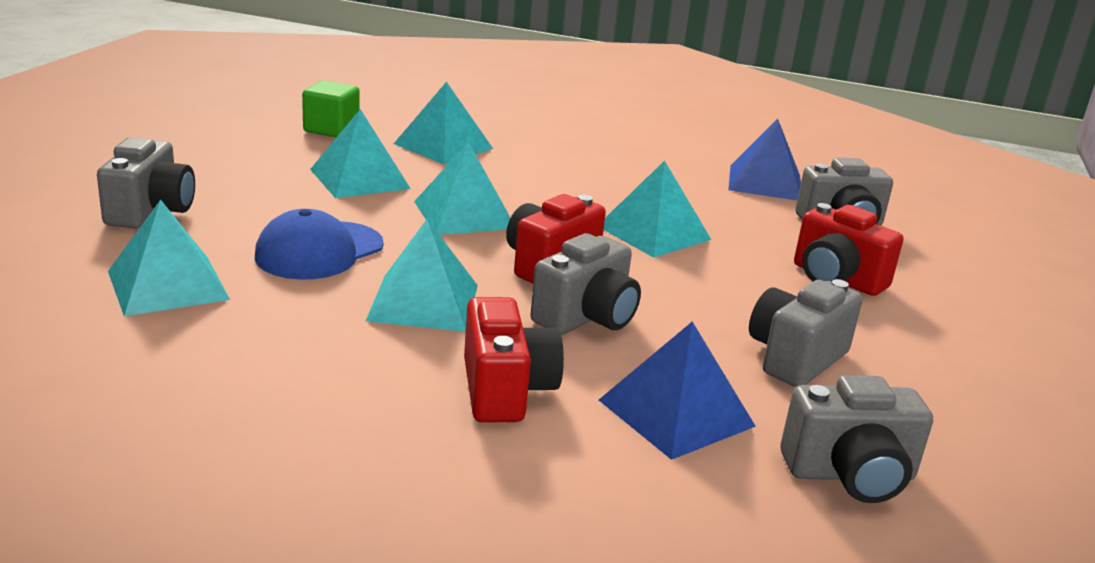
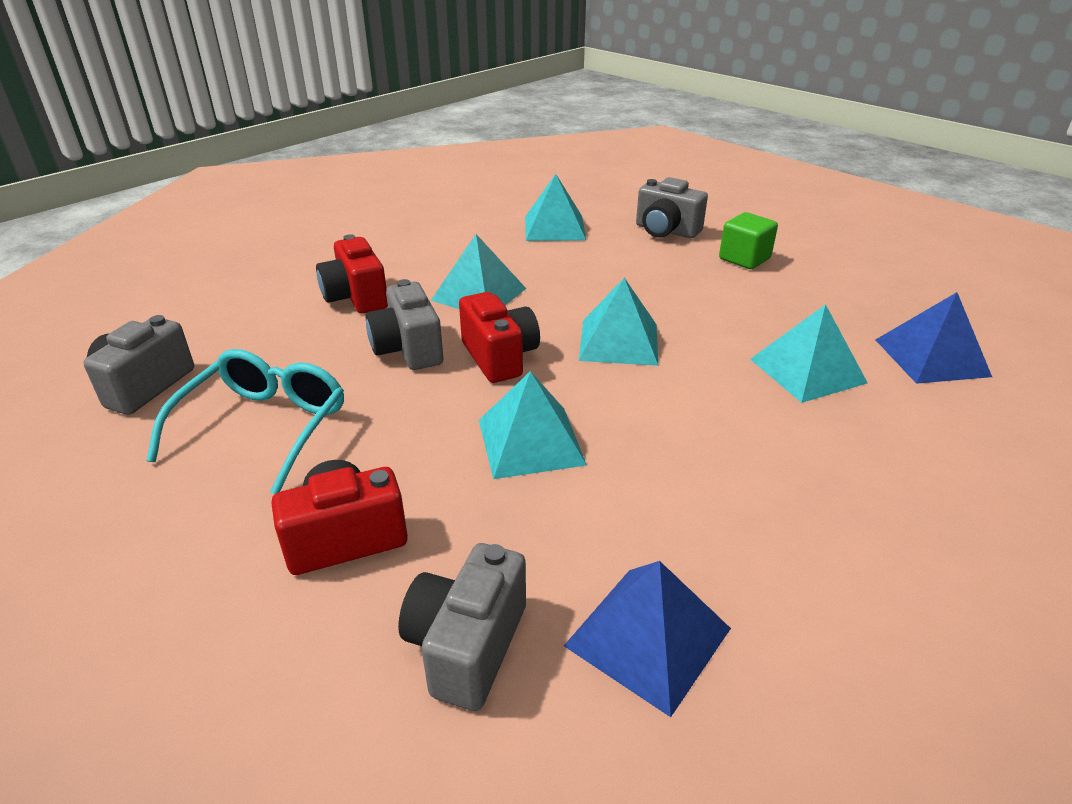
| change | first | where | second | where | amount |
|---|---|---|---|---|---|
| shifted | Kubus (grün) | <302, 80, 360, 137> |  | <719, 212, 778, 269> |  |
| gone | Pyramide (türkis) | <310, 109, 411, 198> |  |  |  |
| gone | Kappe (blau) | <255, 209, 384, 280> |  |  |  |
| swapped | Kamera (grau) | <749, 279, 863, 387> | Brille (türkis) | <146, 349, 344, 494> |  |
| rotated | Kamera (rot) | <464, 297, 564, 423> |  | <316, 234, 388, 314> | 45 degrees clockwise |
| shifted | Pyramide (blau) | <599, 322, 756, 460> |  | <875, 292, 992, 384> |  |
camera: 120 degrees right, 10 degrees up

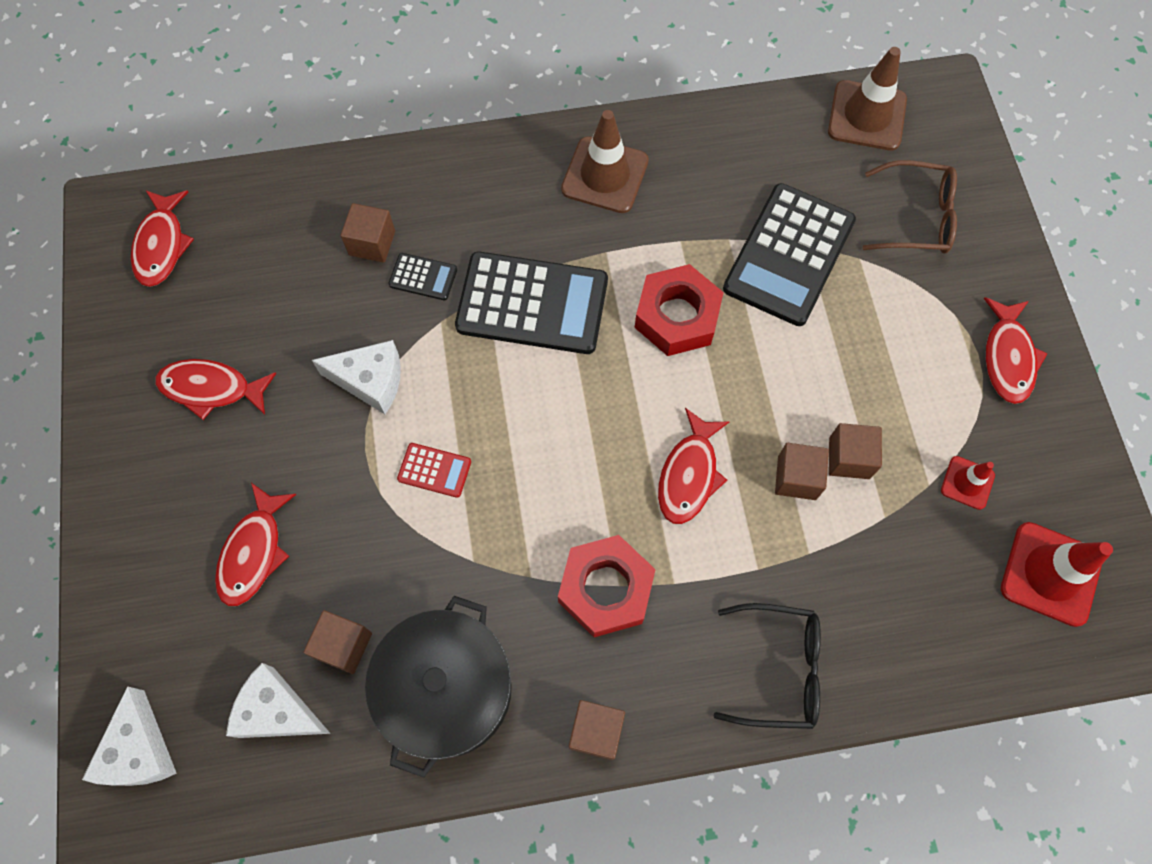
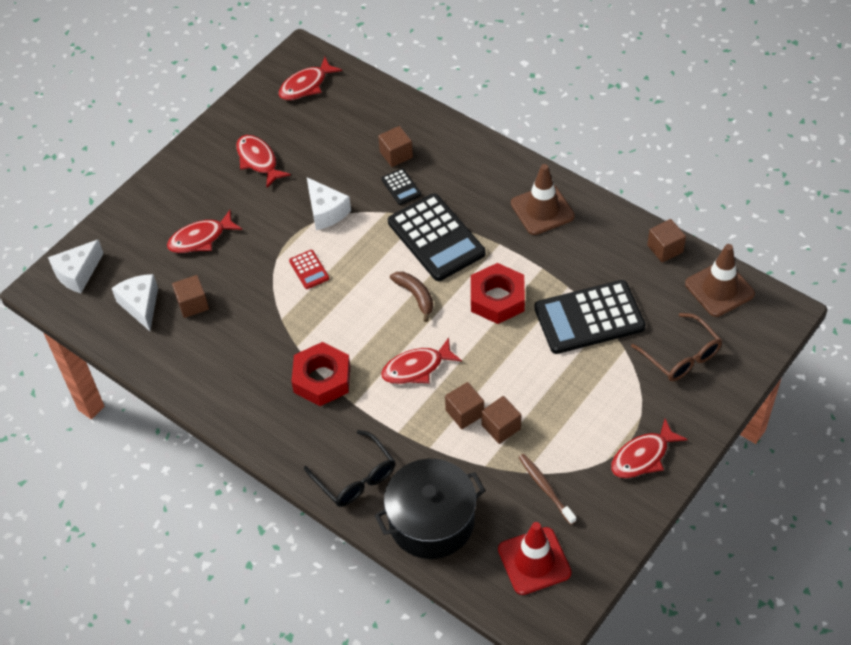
| change | first | where | second | where | amount |
|---|---|---|---|---|---|
| swapped | Leitkegel (rot) | <941, 456, 995, 510> | Zahnbürste (braun) | <519, 454, 576, 525> |  |
| shifted | Kochtopf (schwarz) | <365, 596, 512, 778> |  | <375, 459, 486, 559> |  |
| shifted | Kubus (braun) | <569, 700, 625, 760> |  | <647, 219, 686, 263> |  |
| new |  |  | Banane (braun) | <390, 272, 433, 322> |  |
camera: 50 degrees right, 15 degrees down

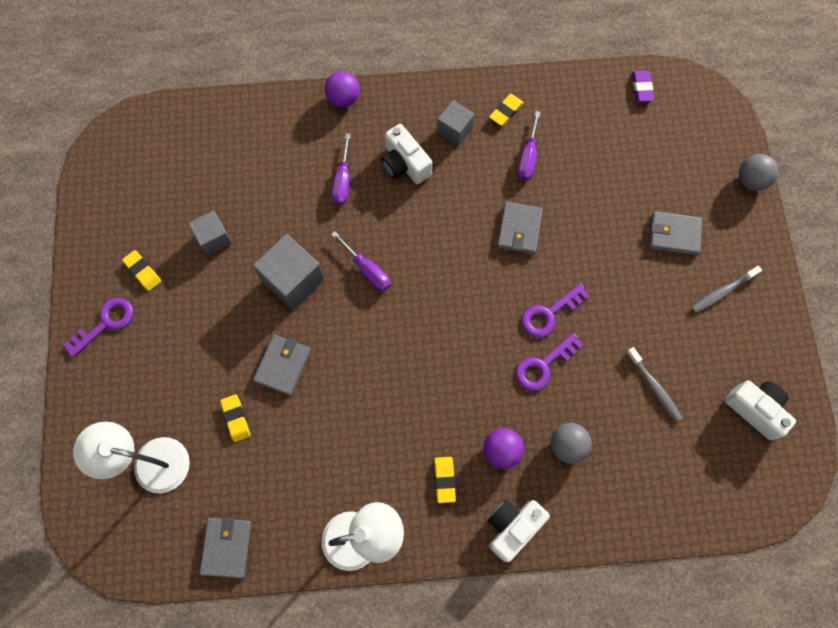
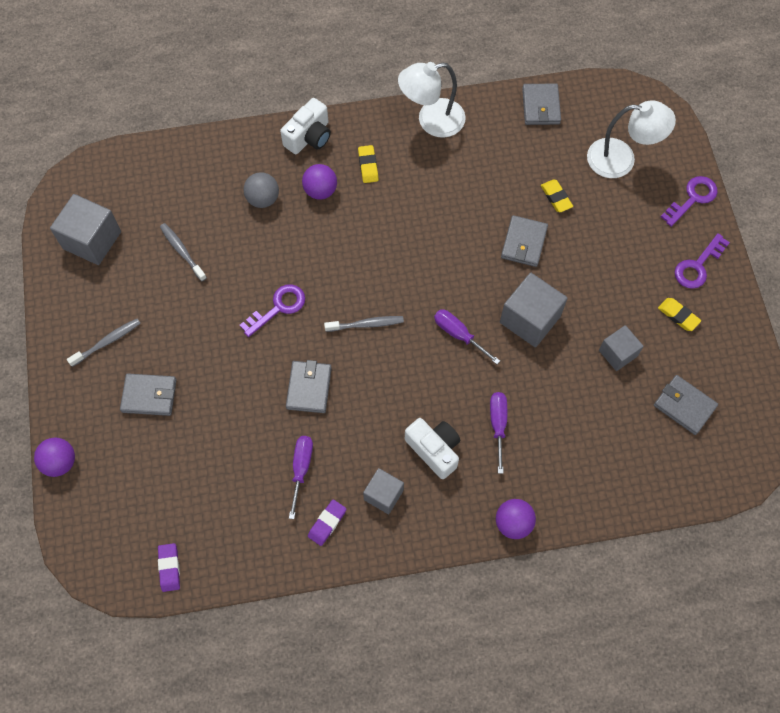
| change | first | where | second | where | amount |
|---|---|---|---|---|---|
| repainted | Radiergummi (gelb) | <489, 94, 524, 126> | Radiergummi (lila) | <308, 499, 346, 546> |  |
| repainted | Ball (grau) | <739, 154, 778, 191> | Ball (lila) | <34, 438, 75, 477> |  |
| shifted | Schlüssel (lila) | <516, 333, 583, 391> |  | <661, 176, 718, 227> |  |
| swapped | Kamera (weiß) | <725, 381, 796, 440> | Kubus (grau) | <50, 194, 121, 265> |  |
| new |  |  | Zahnbürste (grau) | <324, 316, 404, 332> |  |
| new |  |  | Geldbörse (grau) | <654, 375, 718, 435> |  |
camera: 175 degrees right, 5 degrees down

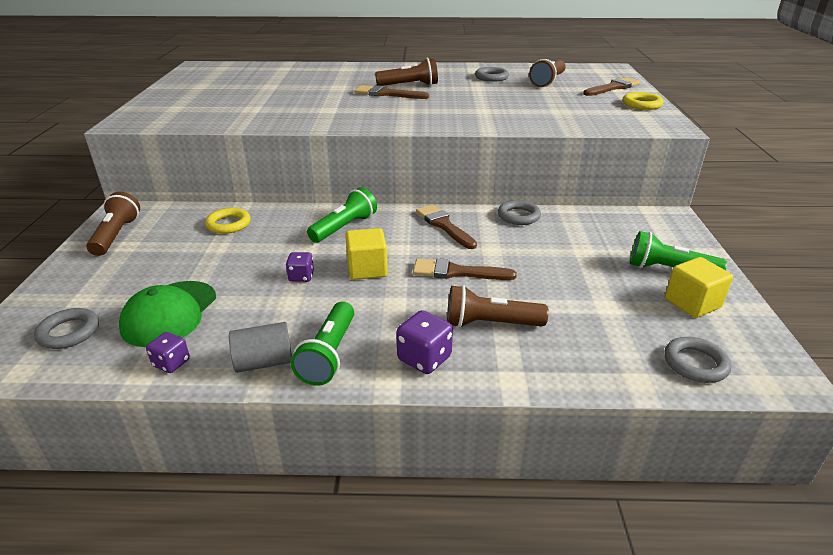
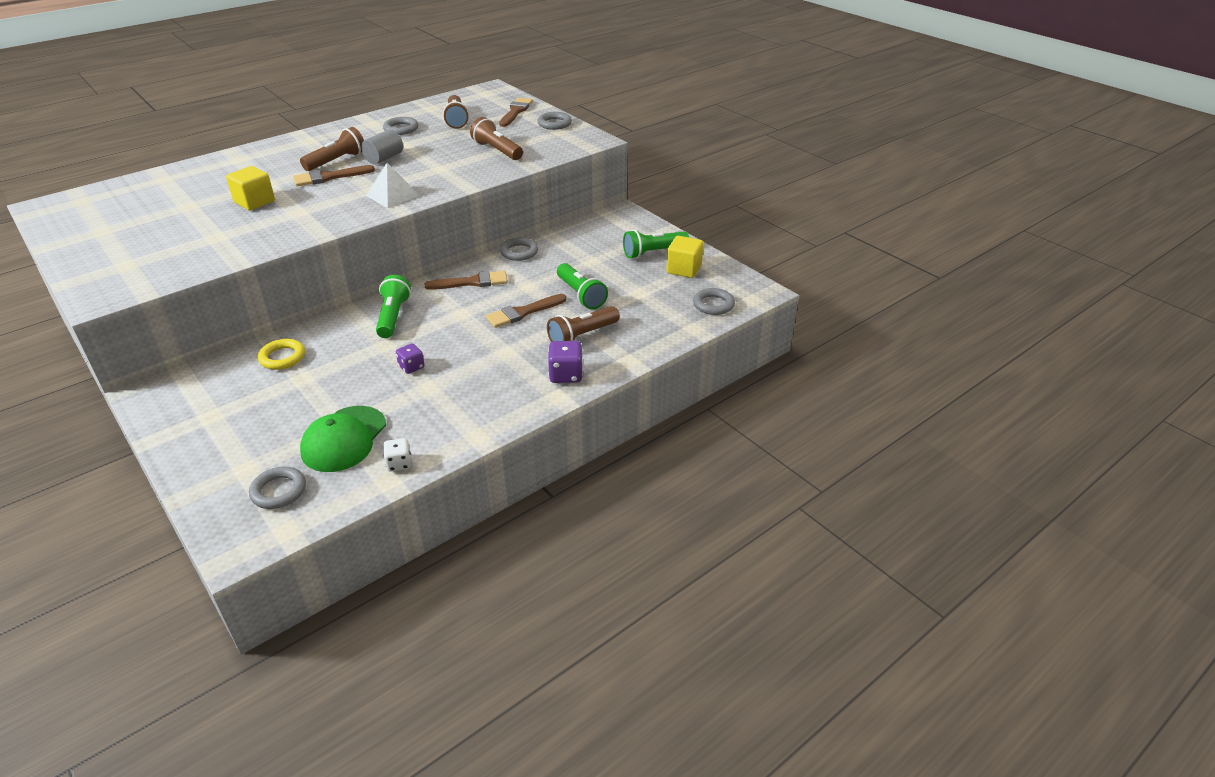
| change | first | where | second | where | amount |
|---|---|---|---|---|---|
| repainted | Ring (gelb) | <623, 92, 663, 110> | Ring (grau) | <537, 112, 572, 130> |  |
| shifted | Taschenlampe (braun) | <87, 192, 140, 256> |  | <470, 117, 523, 160> |  |
| rotated | Pinsel (braun) | <416, 204, 477, 249> |  | <425, 271, 508, 290> | 150 degrees clockwise |
| shifted | Kubus (gelb) | <345, 228, 388, 280> |  | <226, 166, 275, 211> |  |
| rotated | Kappe (grün) | <119, 281, 216, 347> |  | <300, 406, 386, 472> | 45 degrees clockwise |
| shifted | Taschenlampe (grün) | <291, 302, 354, 386> |  | <557, 263, 608, 309> |  |
| shifted | Vollzylinder (grau) | <229, 322, 292, 373> |  | <361, 129, 403, 165> |  |
| repainted | Spielwürfel (lila) | <146, 332, 190, 373> | Spielwürfel (weiß) | <383, 438, 411, 472> |  |
| new |  |  | Pyramide (weiß) | <366, 163, 420, 208> |  |
camera: 40 degrees left, 5 degrees up

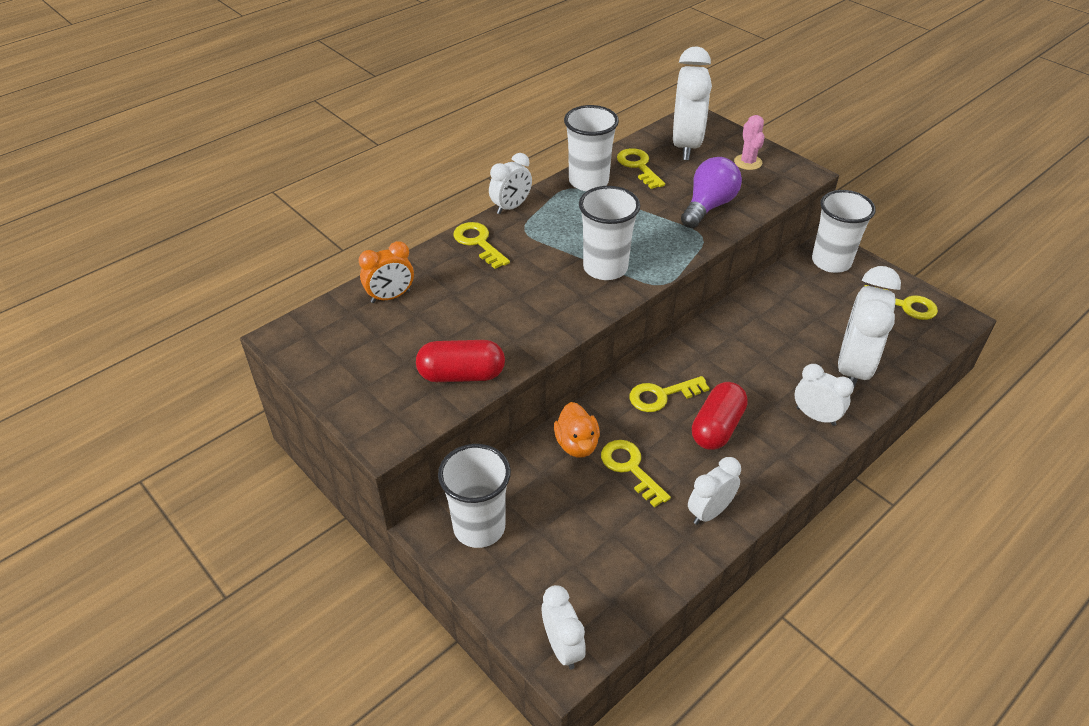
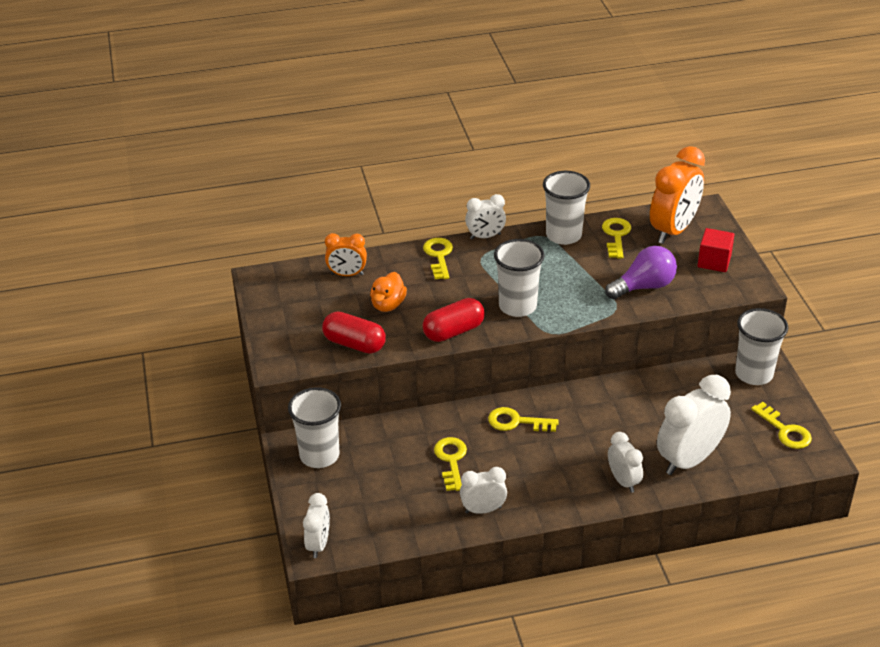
| change | first | where | second | where | amount |
|---|---|---|---|---|---|
| repainted | Wecker (weiß) | <673, 46, 712, 160> | Wecker (orange) | <650, 146, 705, 243> |  |
| swapped | Kaktus (rosa) | <734, 115, 765, 170> | Kubus (rot) | <698, 228, 735, 272> |  |
| shifted | Kapsel (rot) | <692, 382, 748, 450> |  | <423, 298, 485, 342> |  |
| shifted | Ente (orange) | <554, 402, 600, 458> |  | <370, 272, 407, 312> |  |
camera: 30 degrees right, 5 degrees down

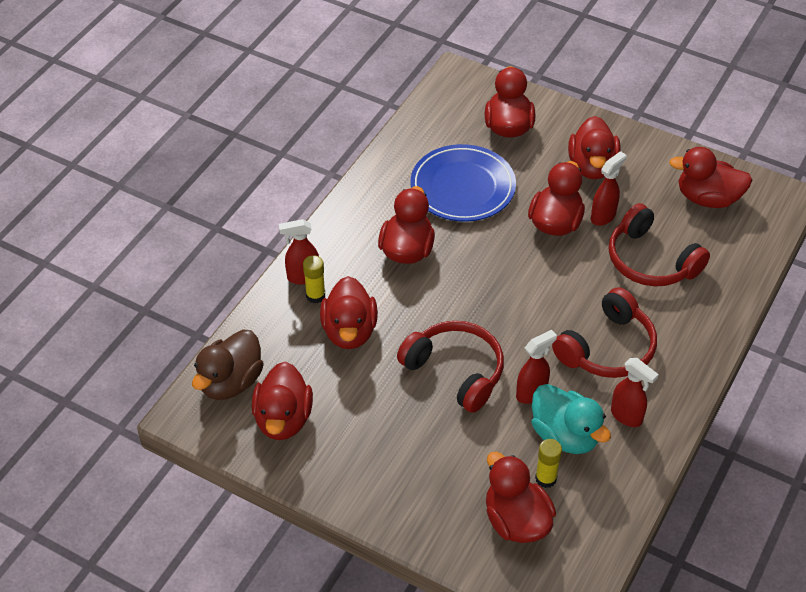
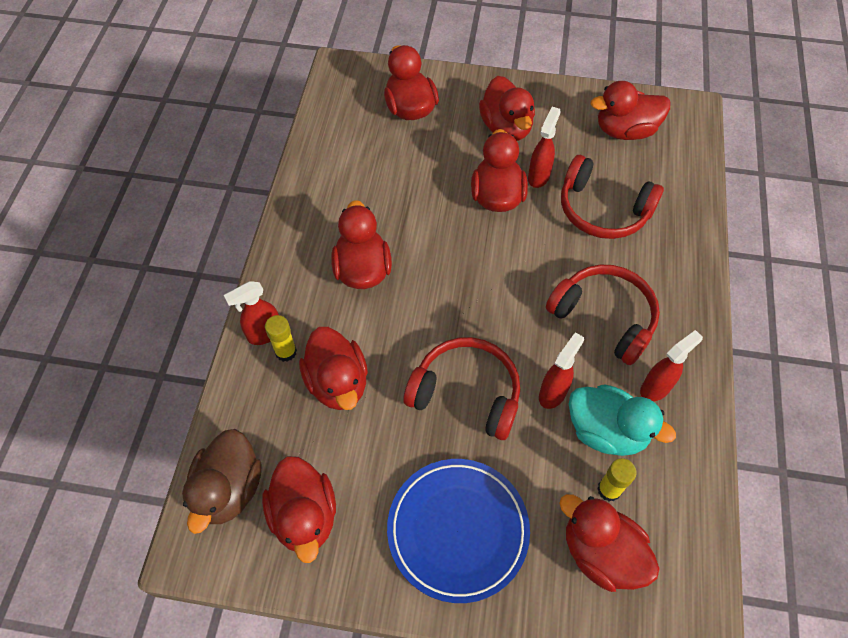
| change | first | where | second | where | amount |
|---|---|---|---|---|---|
| shifted | Teller (blau) | <410, 144, 516, 222> |  | <387, 459, 530, 603> |  |
| rotated | Kopfhörer (rot) | <552, 287, 657, 378> |  | <546, 265, 660, 365> | 75 degrees counterclockwise |
| rotated | Sprühflasche (rot) | <611, 358, 659, 427> |  | <640, 330, 703, 402> | 60 degrees counterclockwise |
camera: 20 degrees left, 10 degrees up

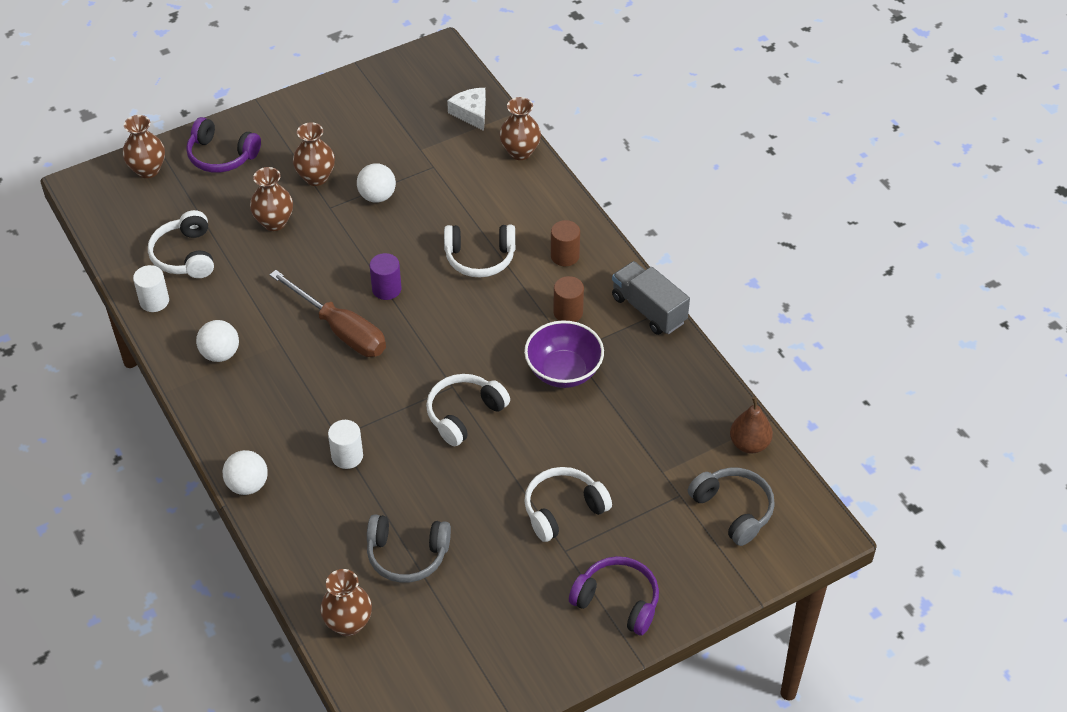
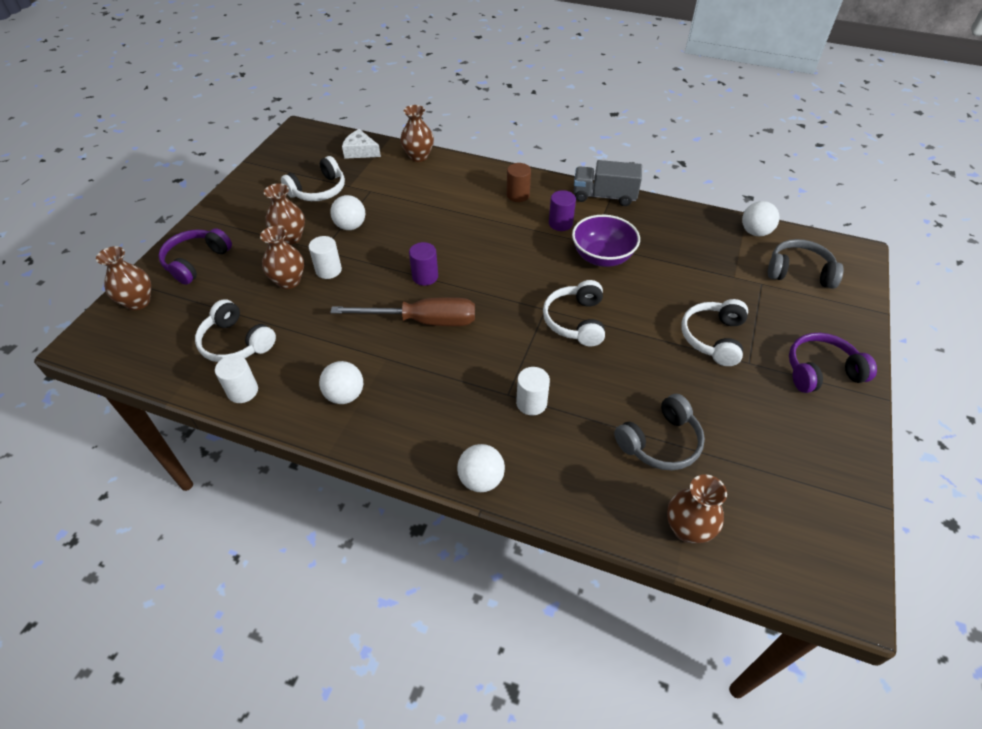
| change | first | where | second | where | amount |
|---|---|---|---|---|---|
| rotated | Kopfhörer (lila) | <186, 117, 261, 173> |  | <158, 228, 232, 285> | 135 degrees clockwise |
| shifted | Kopfhörer (weiß) | <444, 225, 515, 277> |  | <281, 156, 345, 201> |  |
| repainted | Vollzylinder (braun) | <553, 276, 584, 322> | Vollzylinder (lila) | <549, 190, 576, 231> |  |
| swapped | Birne (braun) | <730, 397, 773, 454> | Ball (weiß) | <742, 201, 779, 236> |  |
| new |  |  | Vollzylinder (weiß) | <309, 236, 342, 279> |  |
camera: 40 degrees left, 0 degrees up

